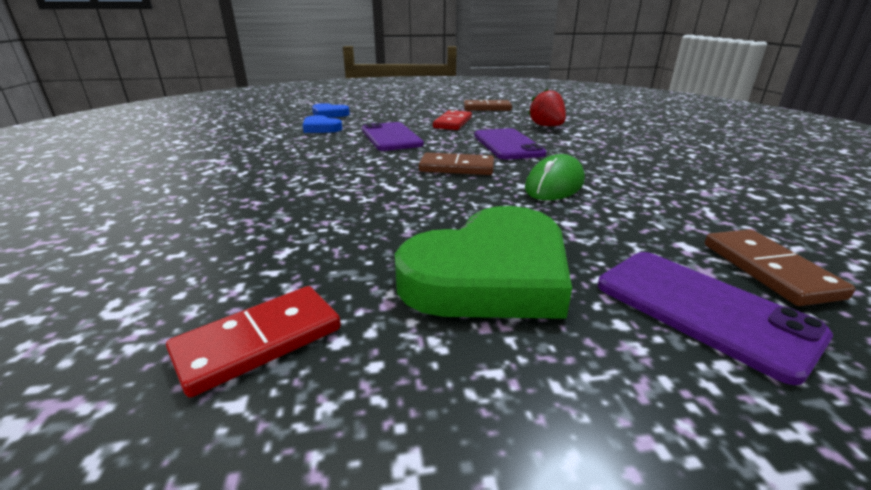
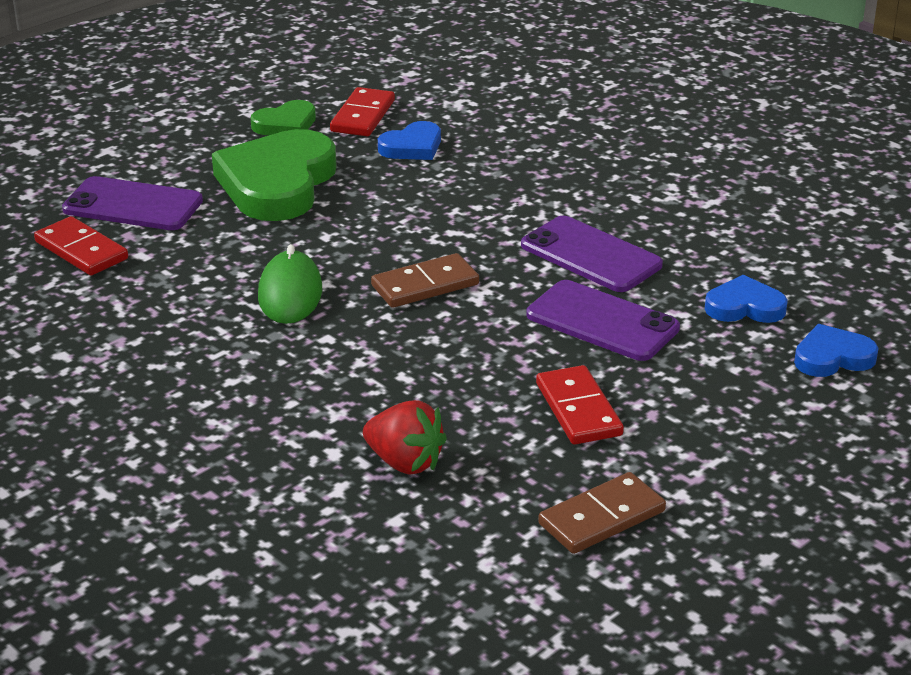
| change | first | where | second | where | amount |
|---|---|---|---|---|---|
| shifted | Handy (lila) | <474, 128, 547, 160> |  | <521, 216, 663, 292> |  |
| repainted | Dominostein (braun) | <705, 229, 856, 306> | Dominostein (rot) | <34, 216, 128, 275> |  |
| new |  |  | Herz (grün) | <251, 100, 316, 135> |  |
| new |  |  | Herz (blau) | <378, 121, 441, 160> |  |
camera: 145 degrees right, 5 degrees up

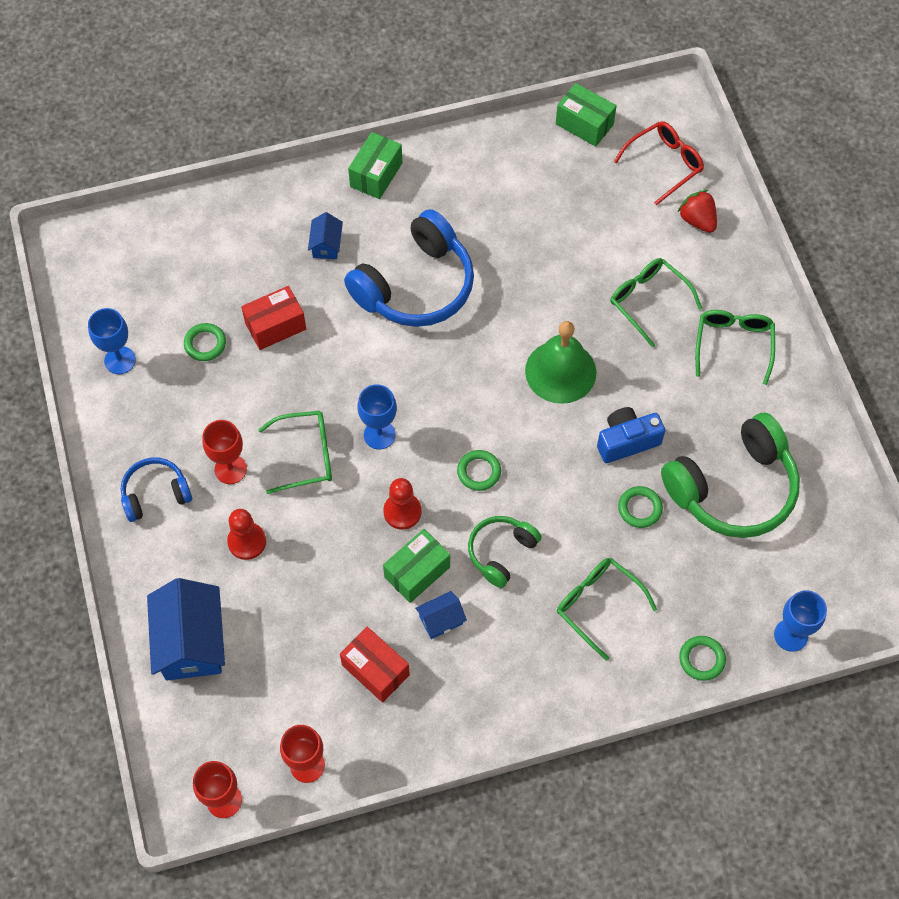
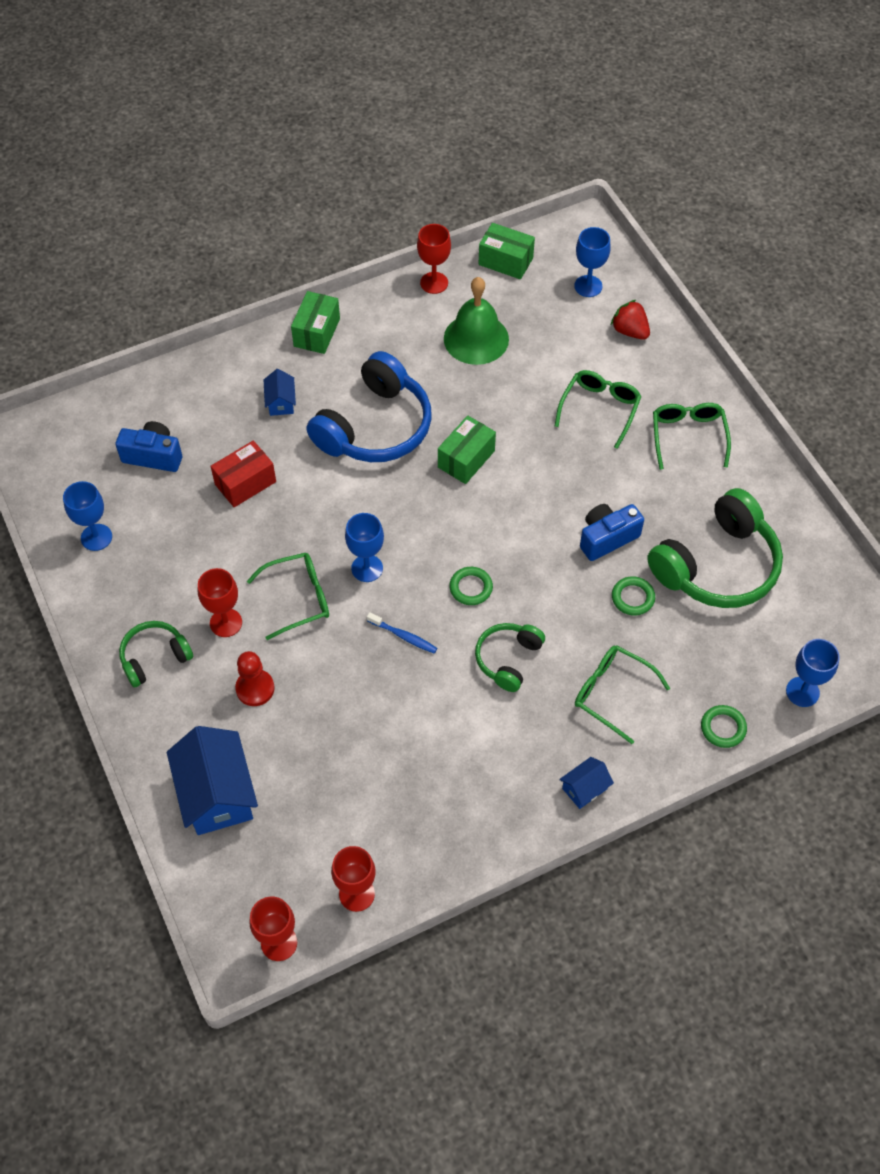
| change | first | where | second | where | amount |
|---|---|---|---|---|---|
| swapped | Brille (rot) | <614, 121, 704, 205> | Kelch (blau) | <574, 227, 611, 297> |  |
| rotated | Brille (grün) | <610, 258, 702, 348> |  | <555, 370, 642, 449> | 75 degrees clockwise |
| shifted | Glocke (grün) | <525, 321, 597, 404> |  | <444, 277, 509, 365> |  |
| gone | Ring (grün) | <184, 323, 226, 361> |  |  |  |
| repainted | Kopfhörer (blau) | <121, 457, 192, 522> | Kopfhörer (grün) | <119, 621, 193, 687> |  |
| swapped | Bauer (rot) | <383, 478, 421, 529> | Zahnbürste (blau) | <367, 612, 437, 654> |  |
| shifted | Schachtel (grün) | <383, 529, 450, 603> |  | <438, 415, 496, 484> |  |
| shifted | Haus (blau) | <415, 591, 467, 639> |  | <559, 757, 614, 809> |  |
| gone | Schachtel (rot) | <340, 627, 410, 703> |  |  |  |
| new |  |  | Kelch (rot) | <417, 224, 451, 294> |  |
| new |  |  | Kamera (blau) | <115, 421, 182, 472> |  |
camera: 10 degrees left, 5 degrees down

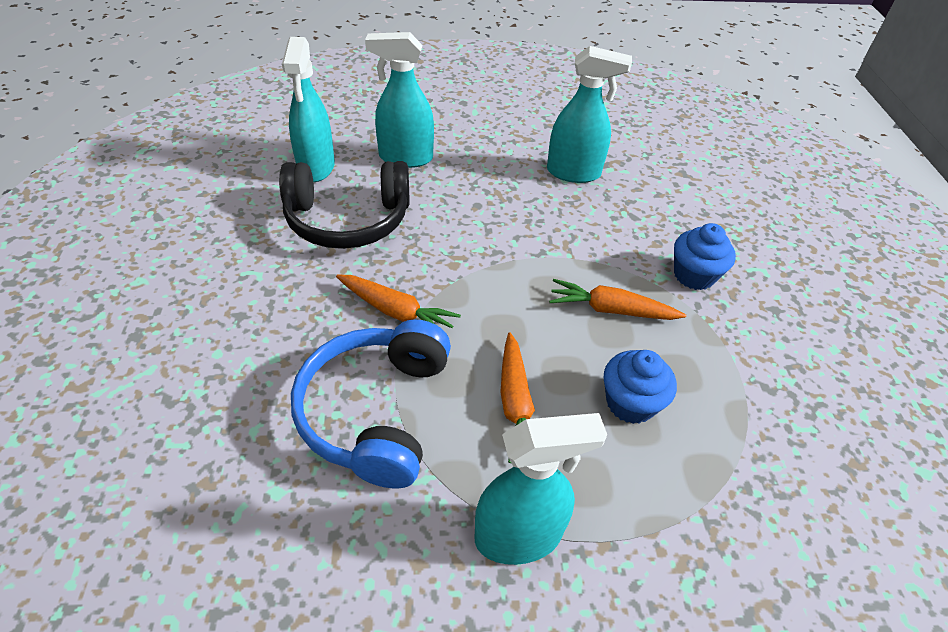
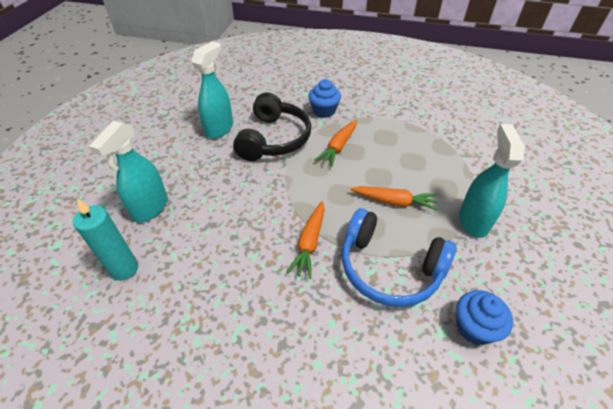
| change | first | where | second | where | amount |
|---|---|---|---|---|---|
| swapped | Sprühflasche (türkis) | <282, 37, 335, 182> | Kerze (türkis) | <73, 199, 138, 281> |  |
| shifted | Kopfhörer (schwarz) | <279, 161, 410, 249> |  | <233, 92, 311, 161> |  |
| rotated | Karotte (orange) | <336, 275, 461, 328> |  | <286, 201, 325, 279> | 150 degrees clockwise |
| shifted | Muffin (blau) | <604, 350, 677, 424> |  | <456, 290, 513, 345> |  |
camera: 70 degrees left, 0 degrees up

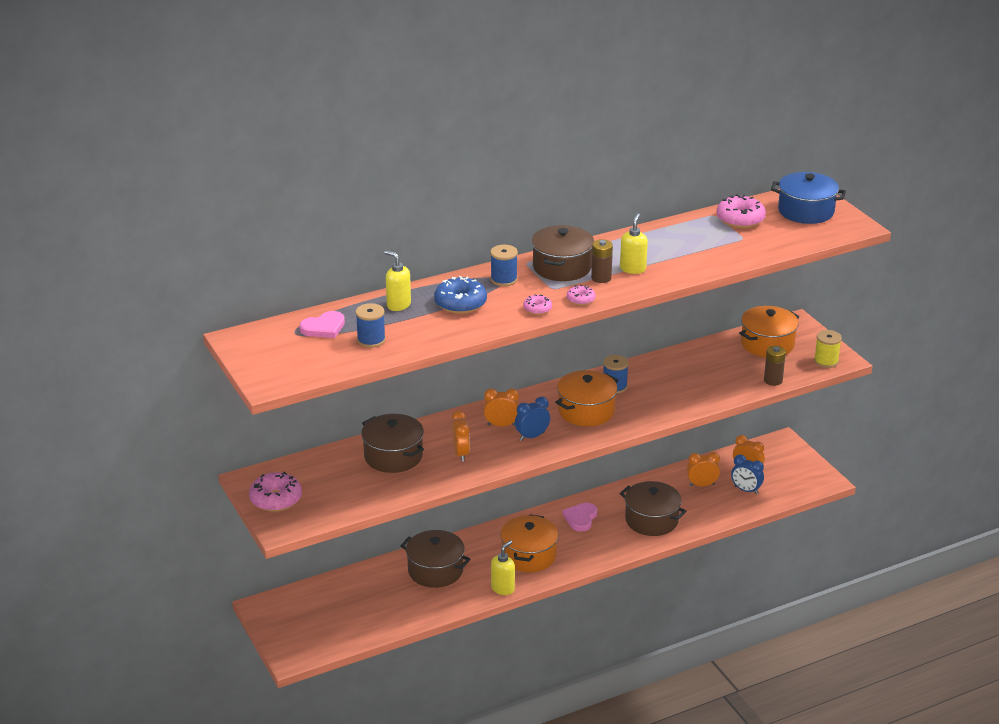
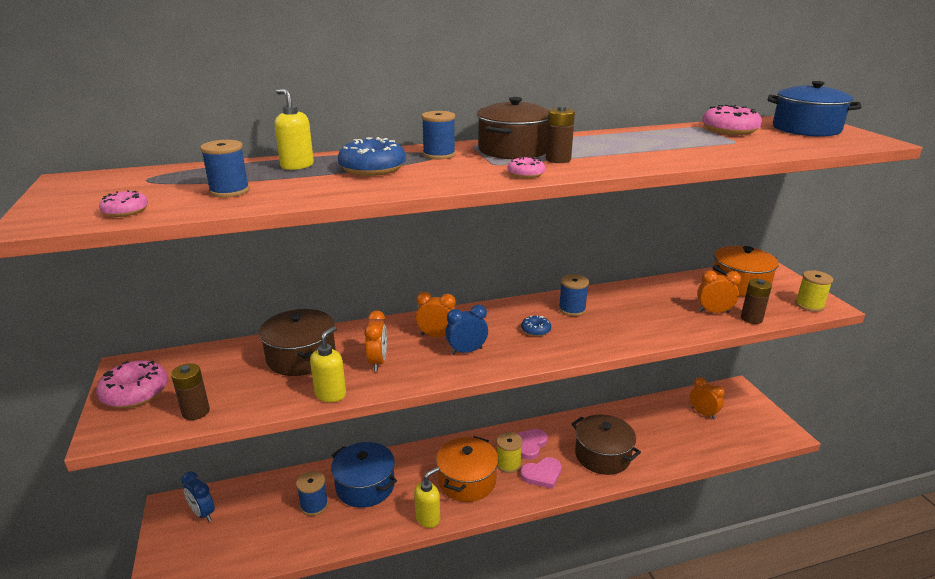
| change | first | where | second | where | amount |
|---|---|---|---|---|---|
| shifted | Seifenspender (gelb) | <620, 213, 648, 274> |  | <310, 326, 346, 402> |  |
| shifted | Donut (rosa) | <523, 294, 552, 315> |  | <99, 190, 148, 217> |  |
| shifted | Herz (rosa) | <299, 311, 345, 338> |  | <520, 457, 562, 489> |  |
| swapped | Kochtopf (orange) | <555, 370, 618, 426> | Donut (blau) | <521, 315, 551, 336> |  |
| shifted | Wecker (orange) | <687, 452, 720, 486> |  | <697, 270, 741, 313> |  |
| shifted | Wecker (blau) | <731, 454, 764, 494> |  | <181, 472, 215, 521> |  |
| repainted | Kochtopf (braun) | <401, 530, 470, 588> | Kochtopf (blau) | <331, 442, 397, 508> |  |
| new |  |  | Batterie (braun) | <171, 363, 210, 420> |  |
| new |  |  | Garnrolle (gelb) | <497, 432, 523, 473> |  |
| new |  |  | Garnrolle (blau) | <296, 471, 328, 516> |  |
camera: 10 degrees right, 5 degrees down

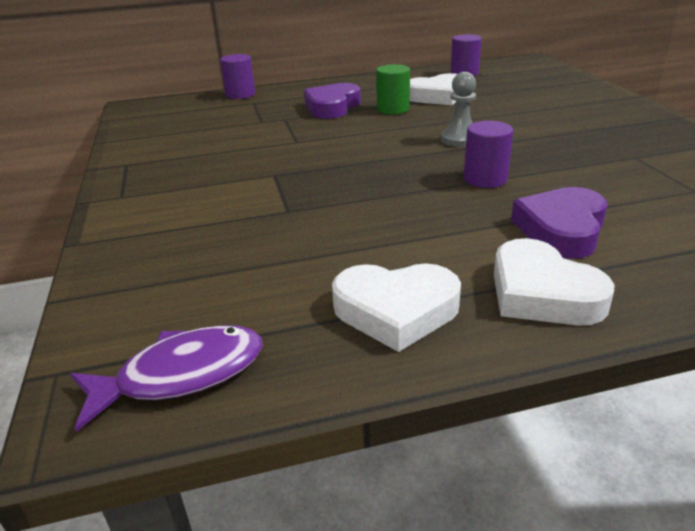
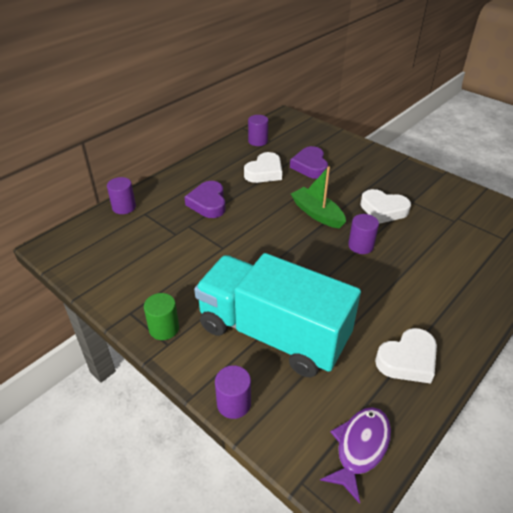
| change | first | where | second | where | amount |
|---|---|---|---|---|---|
| shifted | Vollzylinder (grün) | <376, 64, 410, 115> |  | <144, 293, 179, 340> |  |
| swapped | Bauer (grau) | <441, 72, 476, 147> | Boot (grün) | <291, 167, 346, 228> |  |
| shifted | Herz (lila) | <511, 187, 607, 259> |  | <290, 146, 328, 179> |  |
| shifted | Herz (weiß) | <494, 238, 614, 326> |  | <360, 189, 411, 224> |  |
| new |  |  | Lastwagen (türkis) | <194, 253, 361, 377> |  |
| new |  |  | Vollzylinder (lila) | <215, 365, 251, 419> |  |
camera: 35 degrees left, 10 degrees up

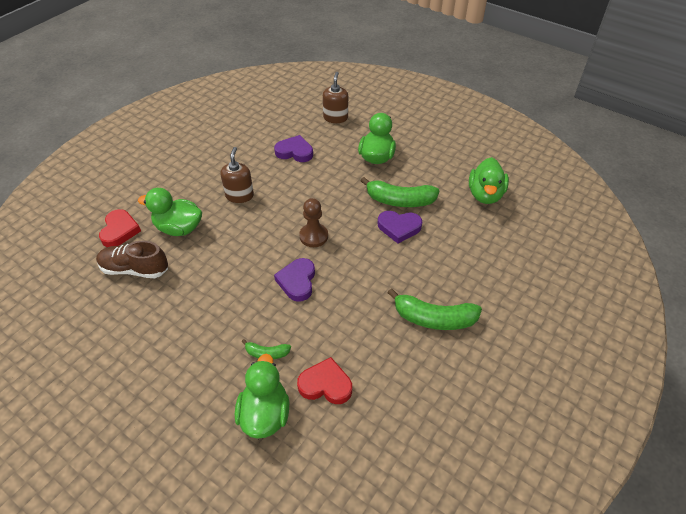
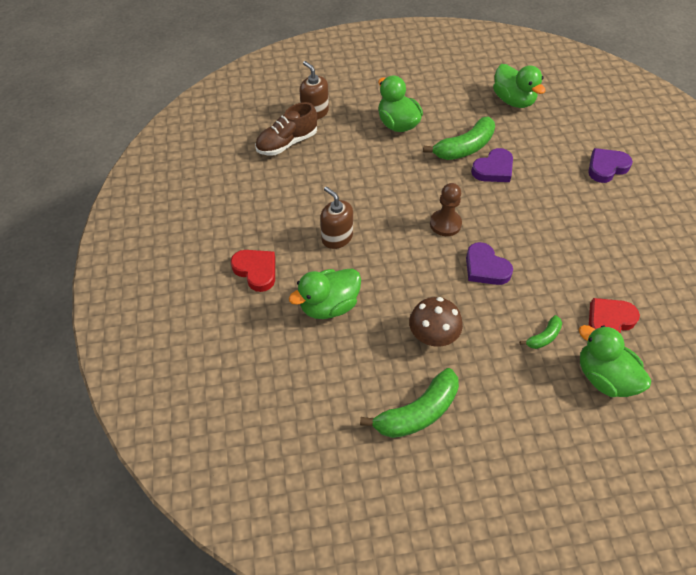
| change | first | where | second | where | amount |
|---|---|---|---|---|---|
| shifted | Herz (lila) | <274, 135, 313, 162> |  | <588, 148, 633, 183> |  |
| shifted | Herz (rot) | <99, 209, 141, 247> |  | <231, 250, 275, 292> |  |
| shifted | Schuh (braun) | <96, 241, 168, 278> |  | <255, 102, 317, 156> |  |
| shifted | Banane (grün) | <388, 288, 482, 330> |  | <360, 368, 459, 438> |  |
| new |  |  | Pilz (braun) | <409, 297, 463, 347> |  |
camera: 45 degrees left, 5 degrees up

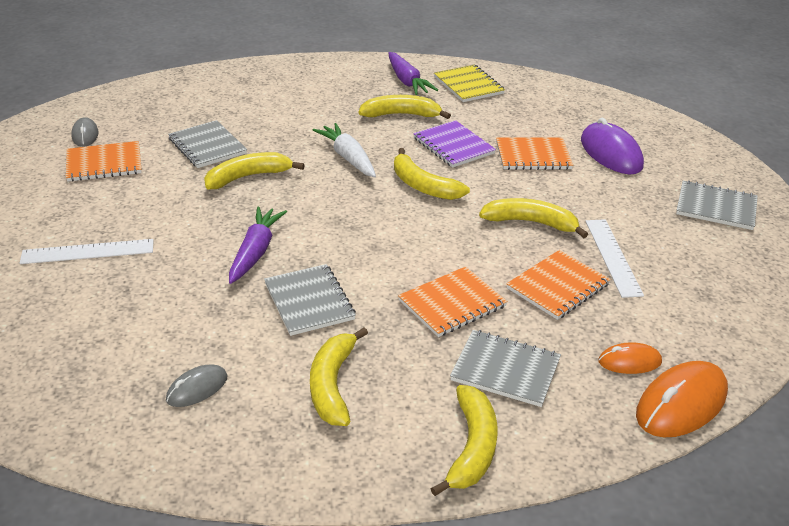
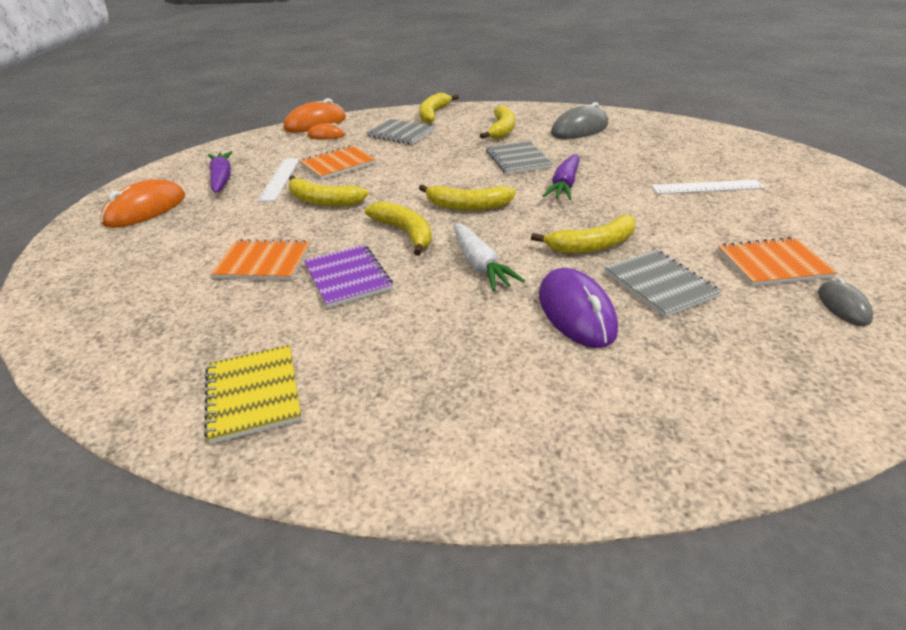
| change | first | where | second | where | amount |
|---|---|---|---|---|---|
| shifted | Karotte (lila) | <389, 52, 438, 95> |  | <208, 151, 233, 193> |  |
| shifted | Banane (gelb) | <359, 95, 451, 119> |  | <419, 184, 516, 211> |  |
| shifted | Computermaus (lila) | <581, 117, 644, 174> |  | <539, 268, 618, 348> |  |
| swapped | Notizbuch (grau) | <676, 180, 758, 230> | Computermaus (orange) | <100, 179, 185, 228> |  |
| gone | Notizbuch (orange) | <398, 266, 507, 337> |  |  |  |
| scaled | Computermaus (grau) | <166, 365, 227, 407> |  | <551, 102, 608, 139> | x1.79 |
camera: 170 degrees left, 0 degrees up

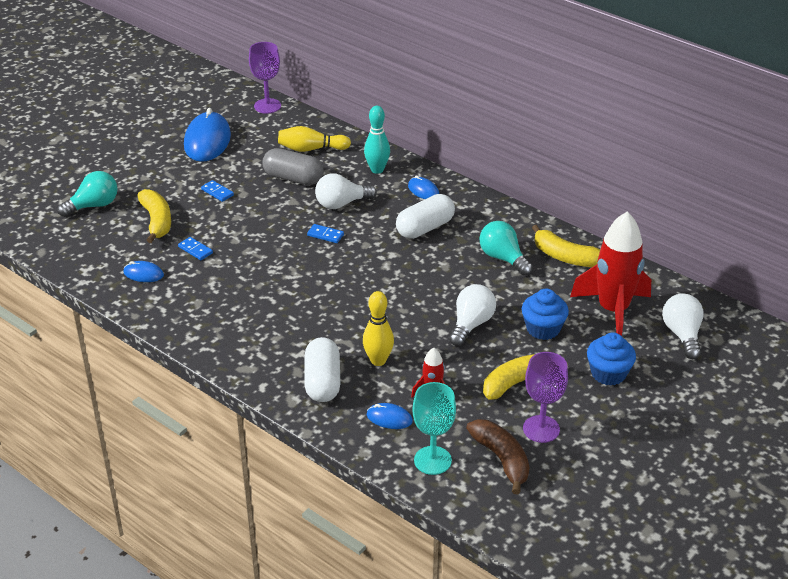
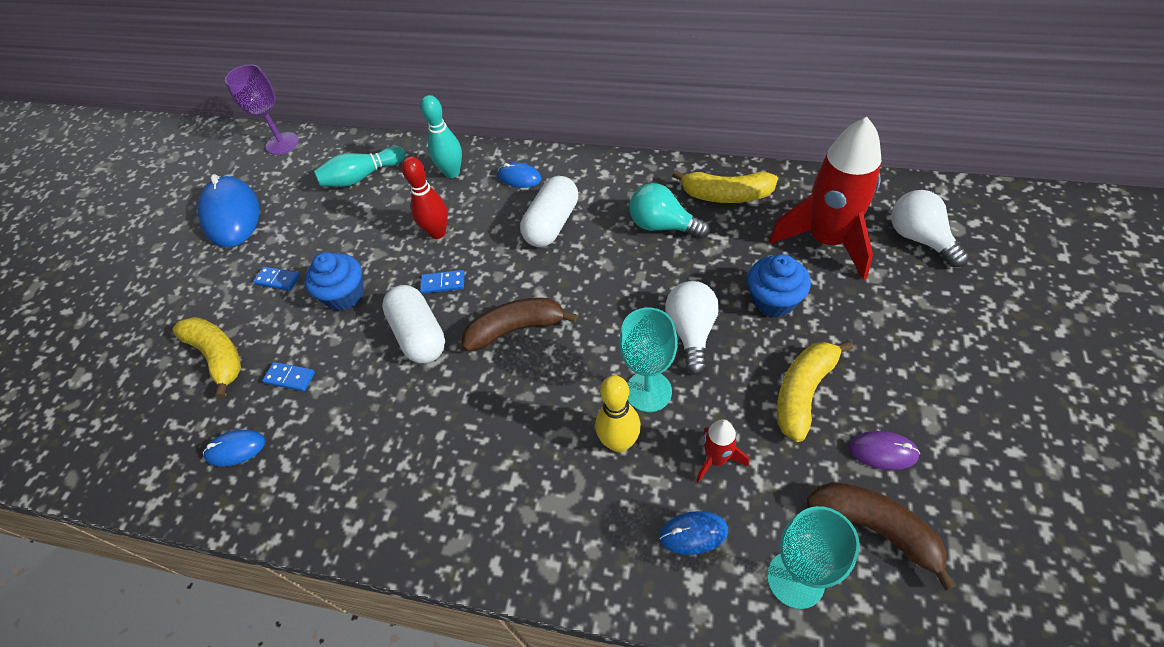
| change | first | where | second | where | amount |
|---|---|---|---|---|---|
| repainted | Bowlingkegel (gelb) | <278, 126, 351, 152> | Bowlingkegel (türkis) | <314, 146, 405, 187> |  |
| gone | Kapsel (grau) | <262, 148, 324, 185> |  |  |  |
| gone | Glühbirne (türkis) | <57, 171, 118, 217> |  |  |  |
| swapped | Glühbirne (weiß) | <315, 174, 377, 209> | Bowlingkegel (rot) | <402, 156, 448, 239> |  |
| shifted | Muffin (blau) | <587, 332, 636, 386> |  | <305, 252, 364, 310> |  |
| shifted | Kapsel (weiß) | <304, 337, 340, 402> |  | <382, 285, 445, 363> |  |
| swapped | Kelch (lila) | <523, 352, 568, 443> | Computermaus (lila) | <849, 431, 920, 470> |  |
| new |  |  | Banane (braun) | <462, 298, 577, 351> |  |
| new |  |  | Kelch (türkis) | <619, 308, 677, 412> |  |
camera: 20 degrees left, 15 degrees up

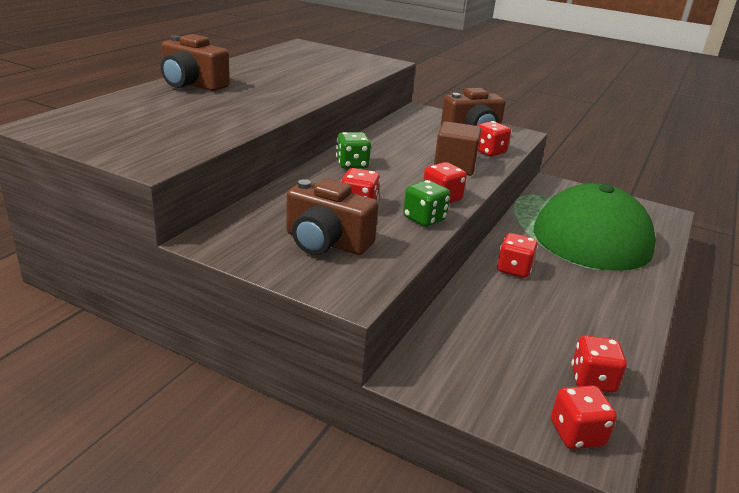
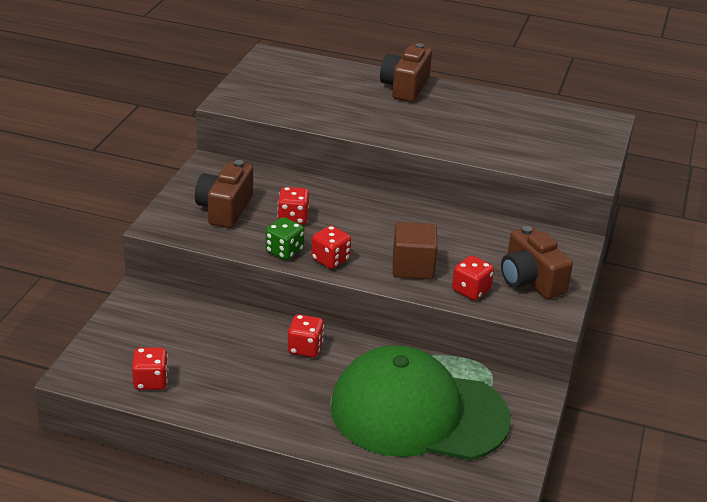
| change | first | where | second | where | amount |
|---|---|---|---|---|---|
| gone | Spielwürfel (grün) | <336, 132, 371, 169> |  |  |  |
| gone | Spielwürfel (rot) | <551, 385, 617, 449> |  |  |  |
camera: 80 degrees right, 5 degrees up

